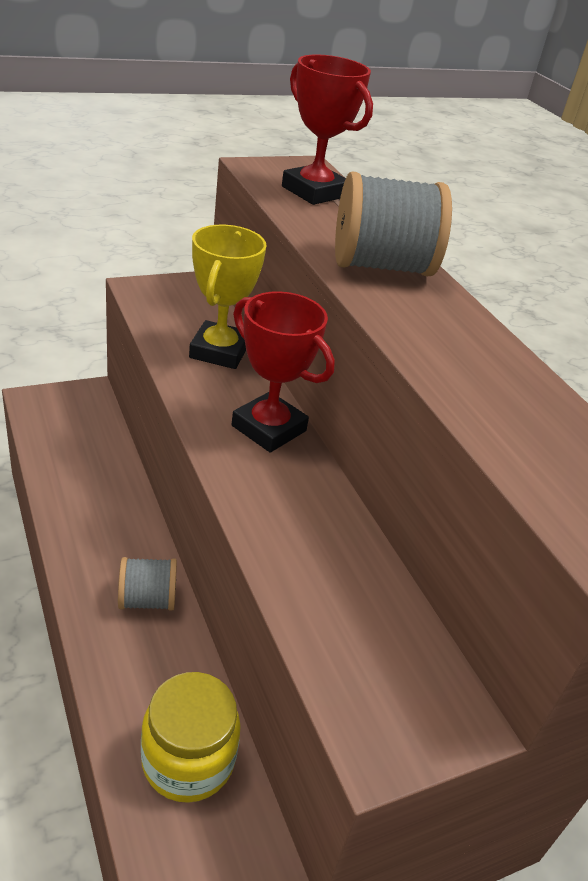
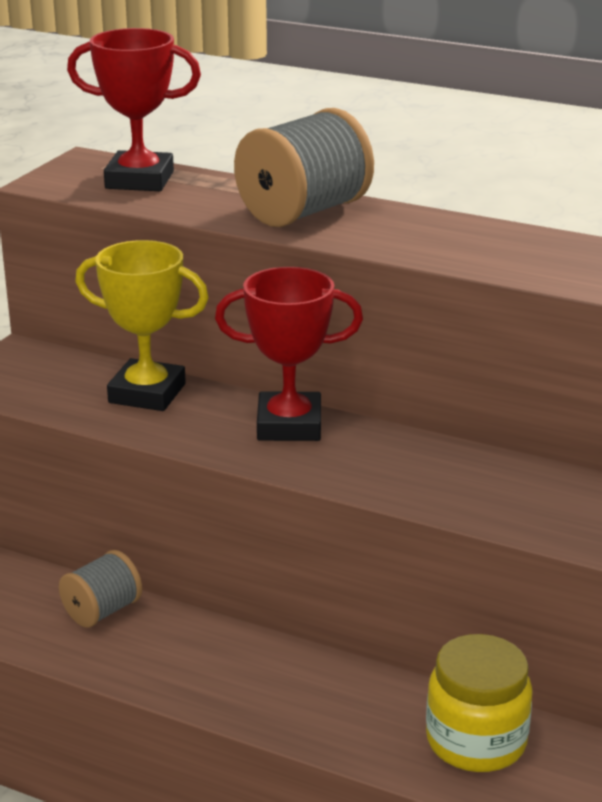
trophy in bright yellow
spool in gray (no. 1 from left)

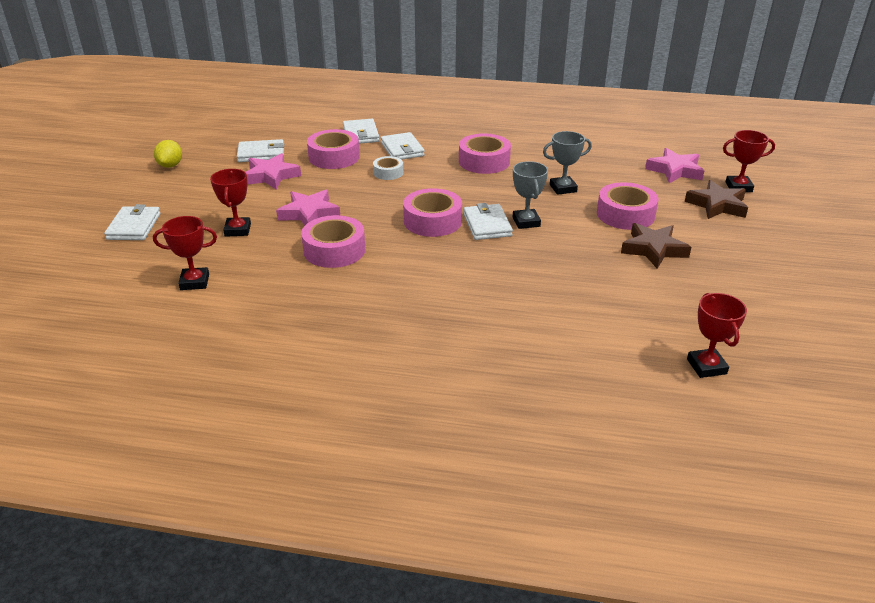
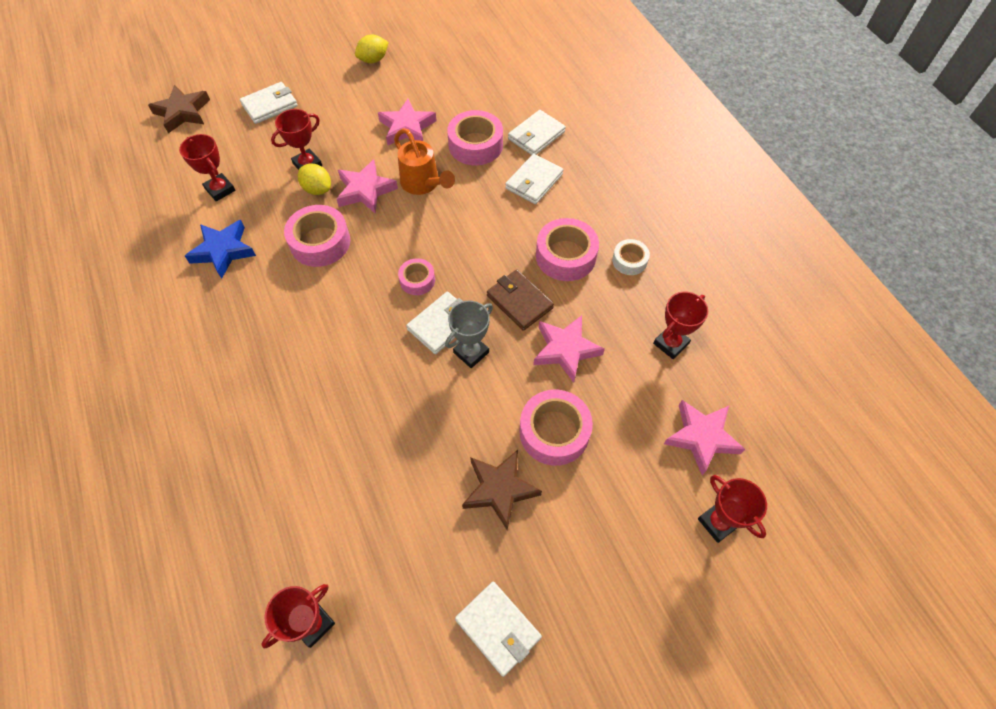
star shape in rosy (no. 3 from left)
card wallet in snow-white (no. 3 from left)
roll of tape in snow-white
star shape in dark brown (no. 1 from left)
roll of tape in rosy (no. 2 from left)
sprinkling can in orange-coloured
citrus fruit in bright yellow (no. 1 from left)
star shape in blue
card wallet in dark brown
trophy in crimson (no. 4 from left)

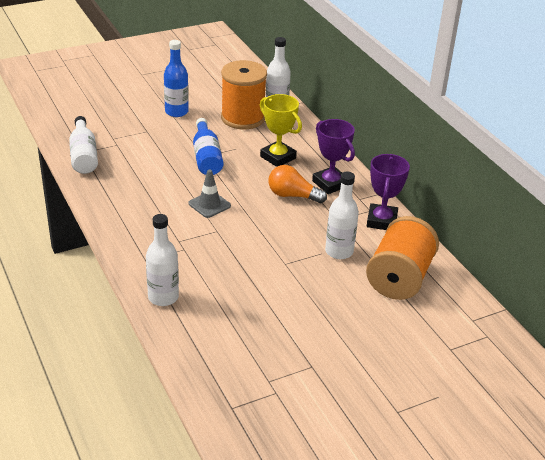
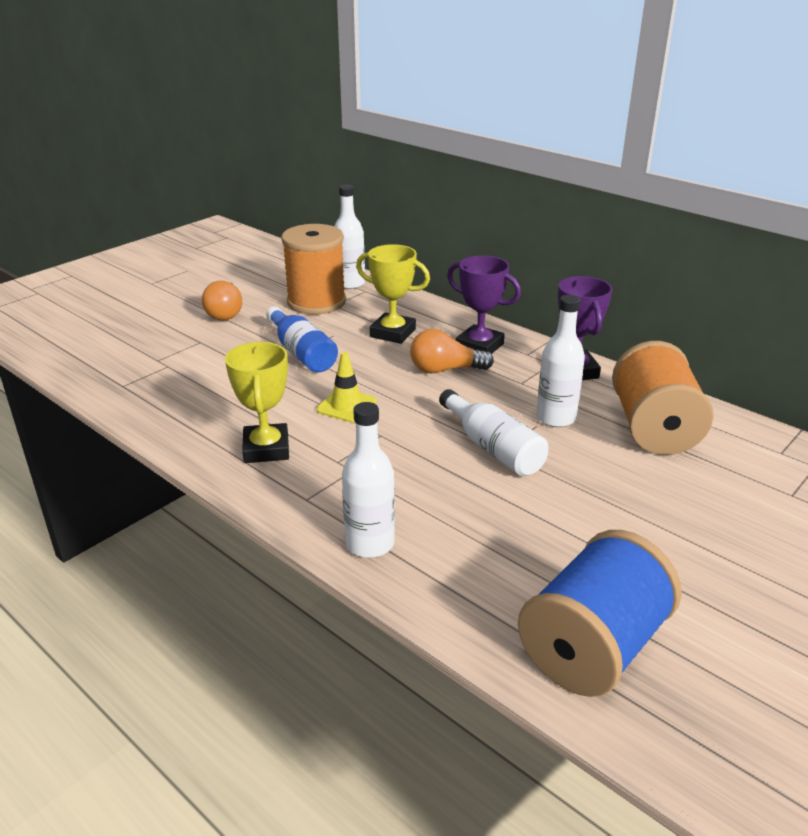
lightbulb in orange-coloured (no. 1 from left)
bottle in snow-white (no. 3 from left)
safety cone in bright yellow
trophy in bright yellow (no. 1 from left)
spool in blue

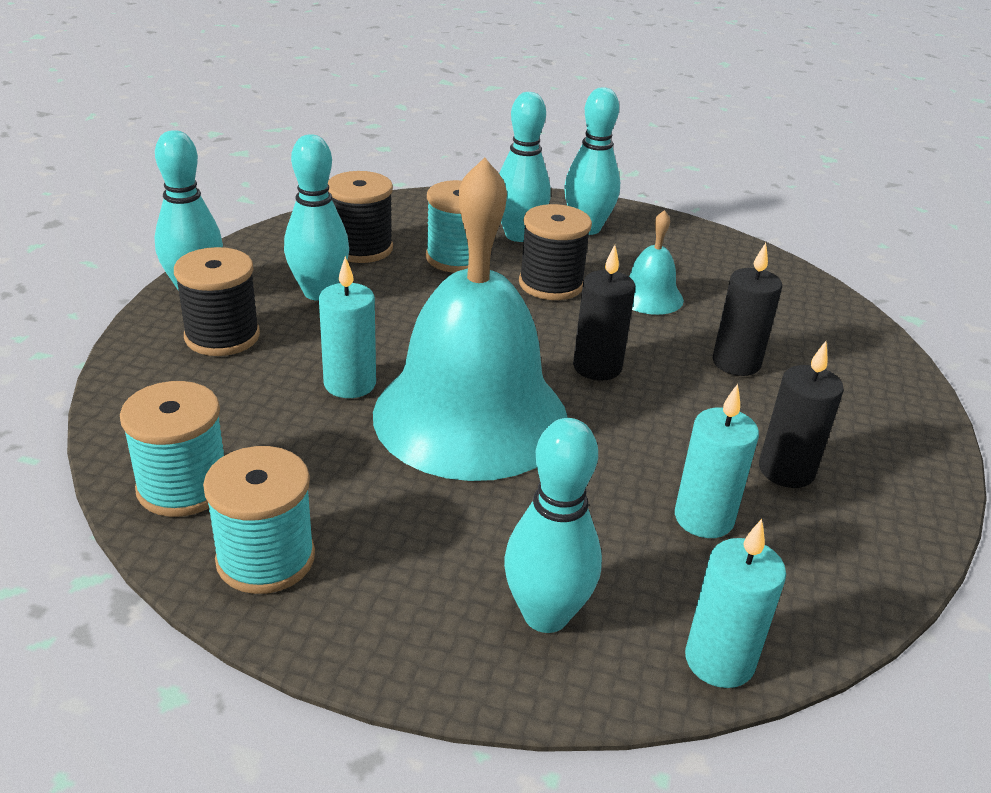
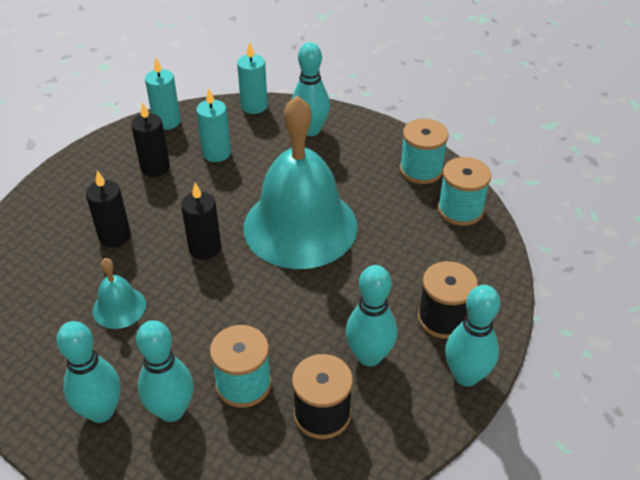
spool in black (no. 3 from left in the first image)
wax candle in teal (no. 1 from left)

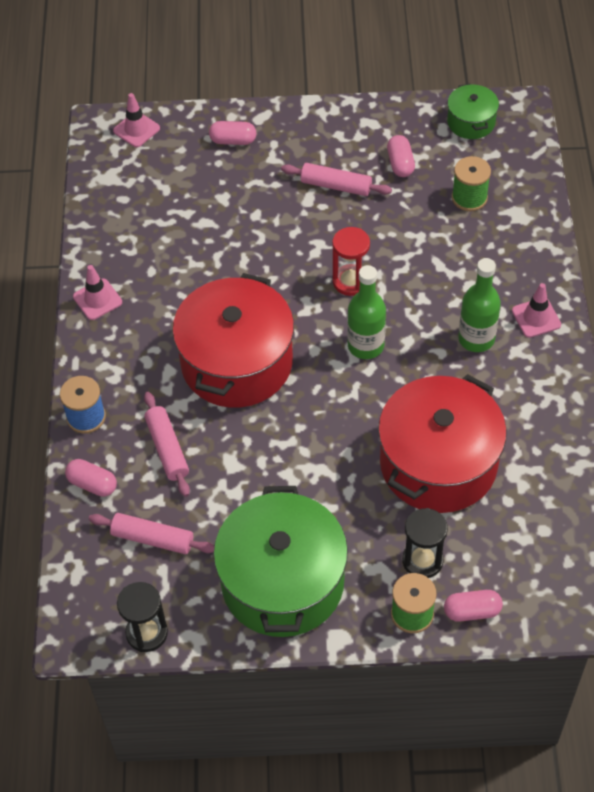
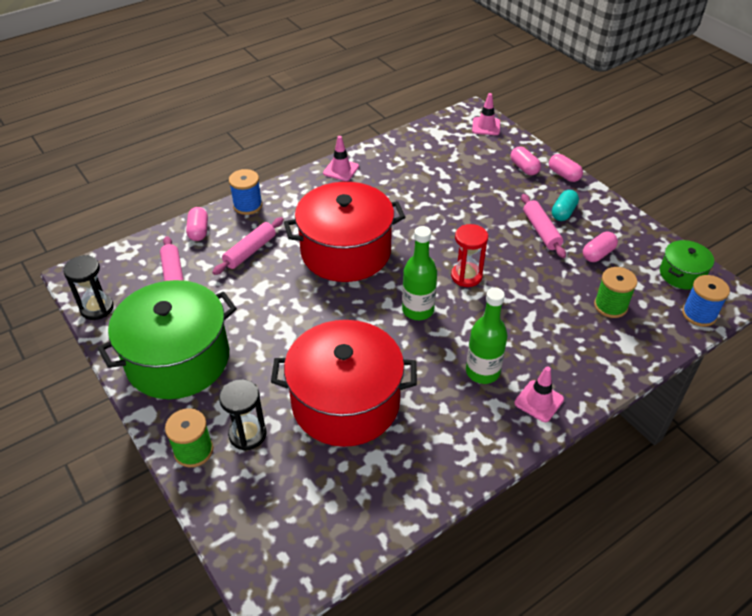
pill in rosy (no. 3 from left)
pill in teal
spool in blue (no. 2 from left)

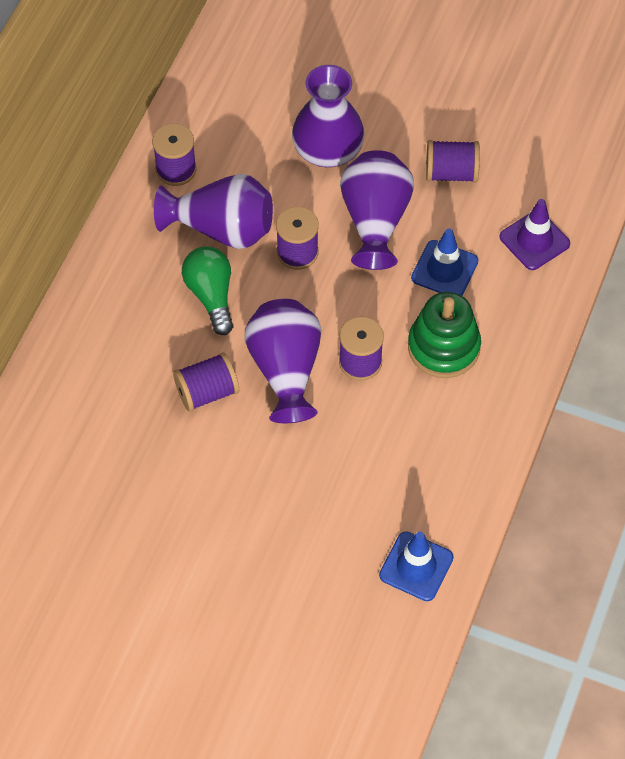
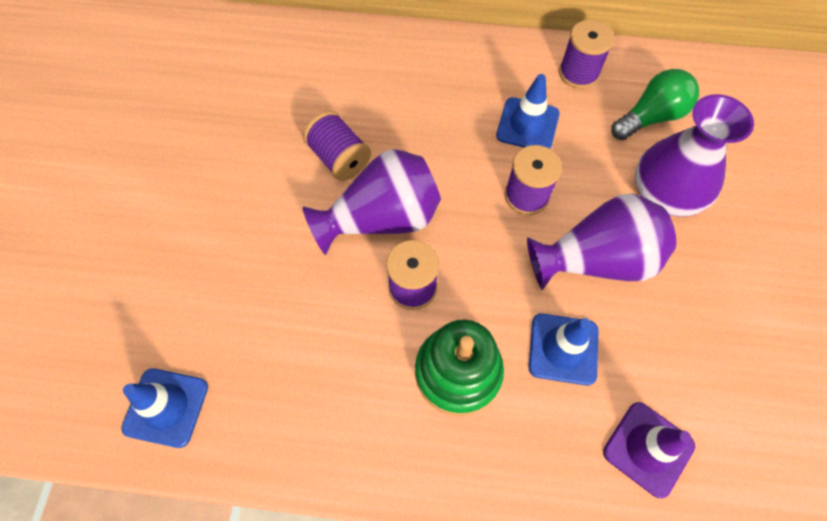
spool in purple (no. 5 from left in the first image)
safety cone in blue (no. 2 from left)
lightbulb in leaf-green

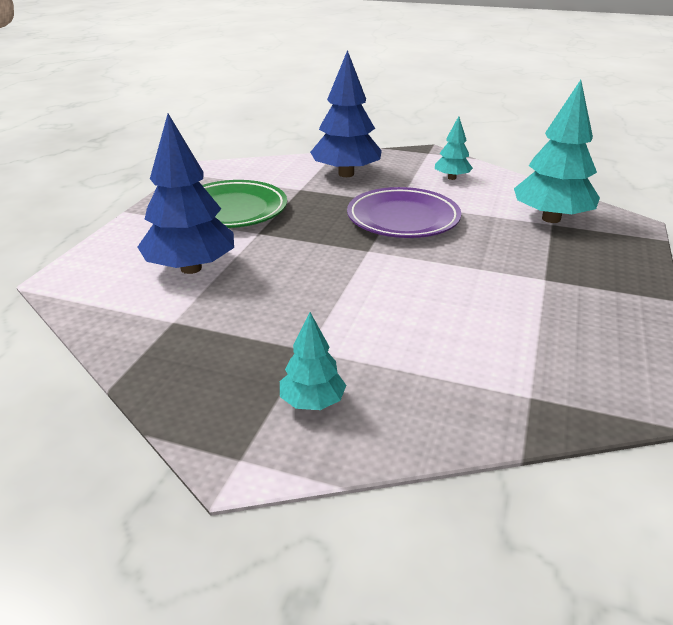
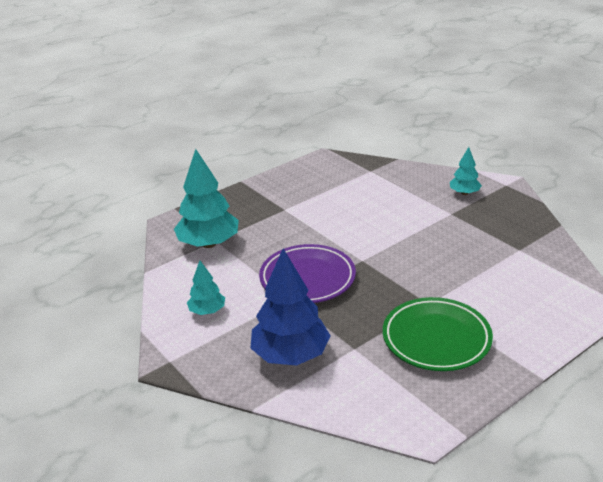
toy tree in blue (no. 1 from left in the first image)

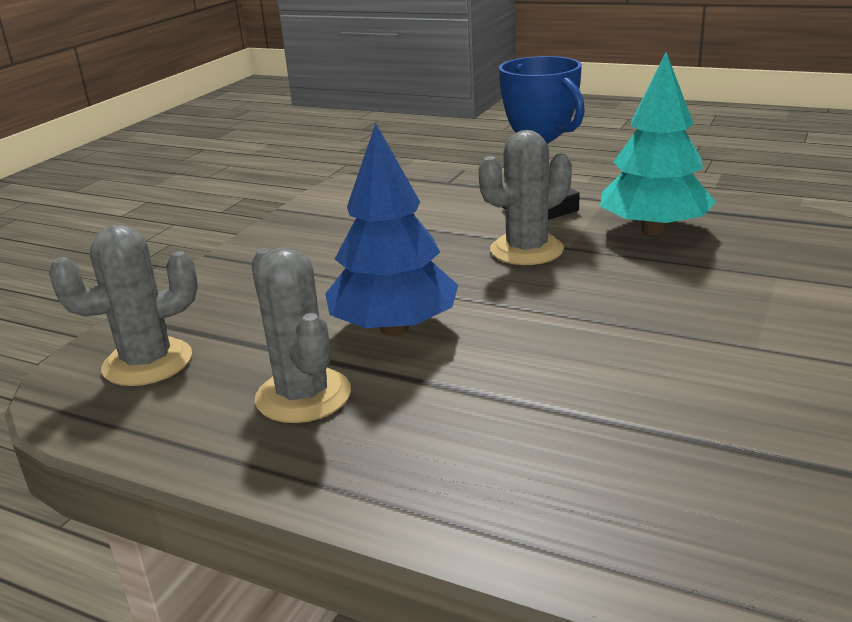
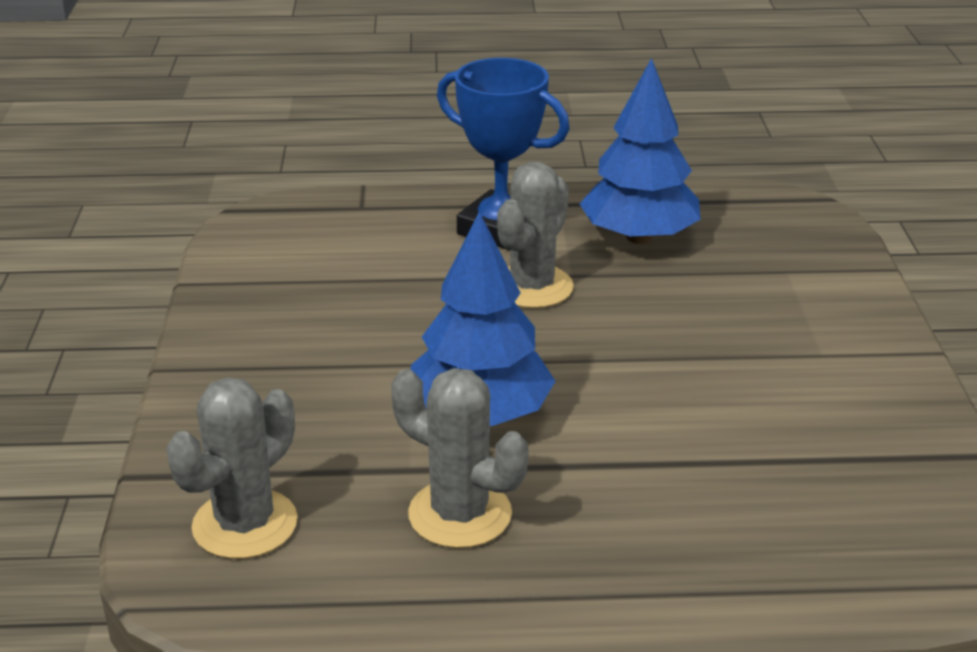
toy tree in blue (no. 2 from left)

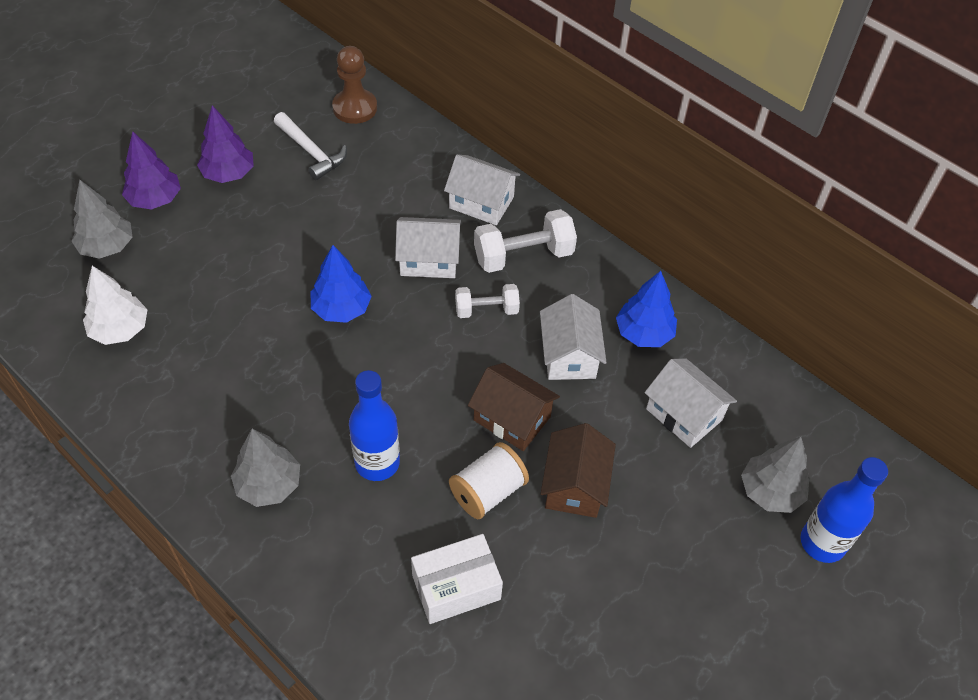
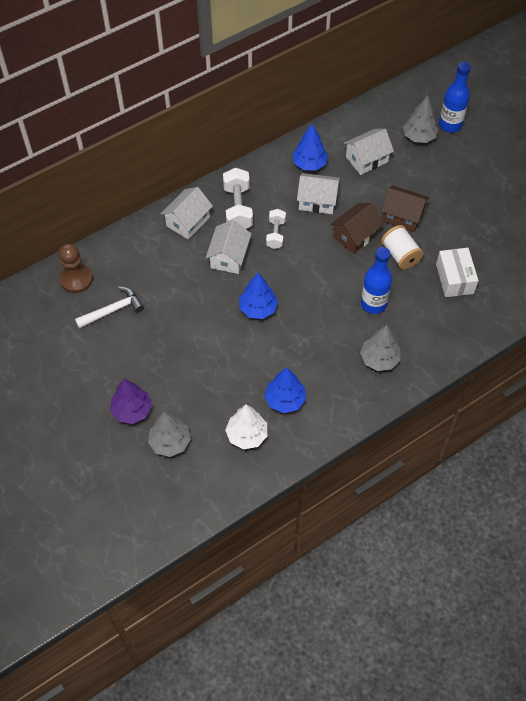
toy tree in purple (no. 2 from left in the first image)
toy tree in blue (no. 2 from left)

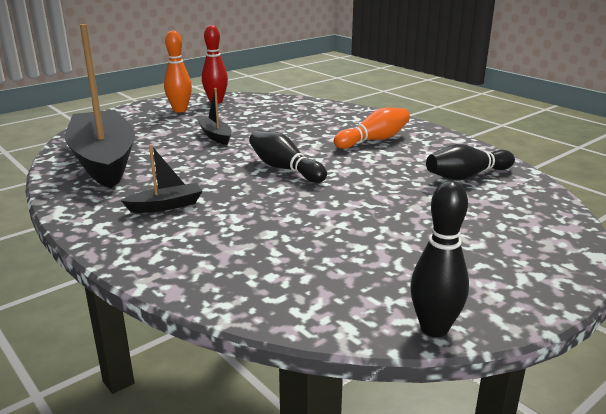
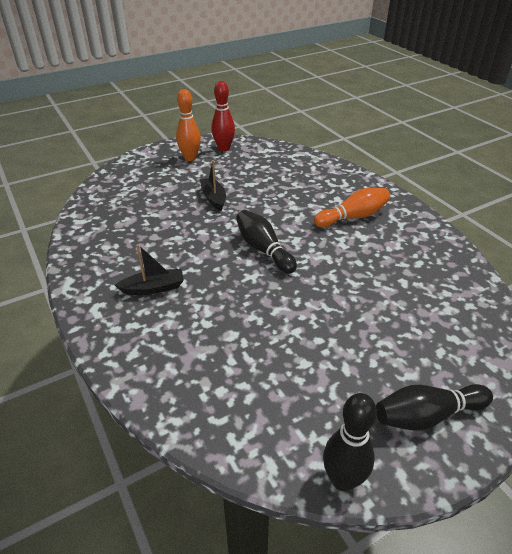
toy boat in black (no. 1 from left in the first image)
bowling pin in black (no. 3 from left)

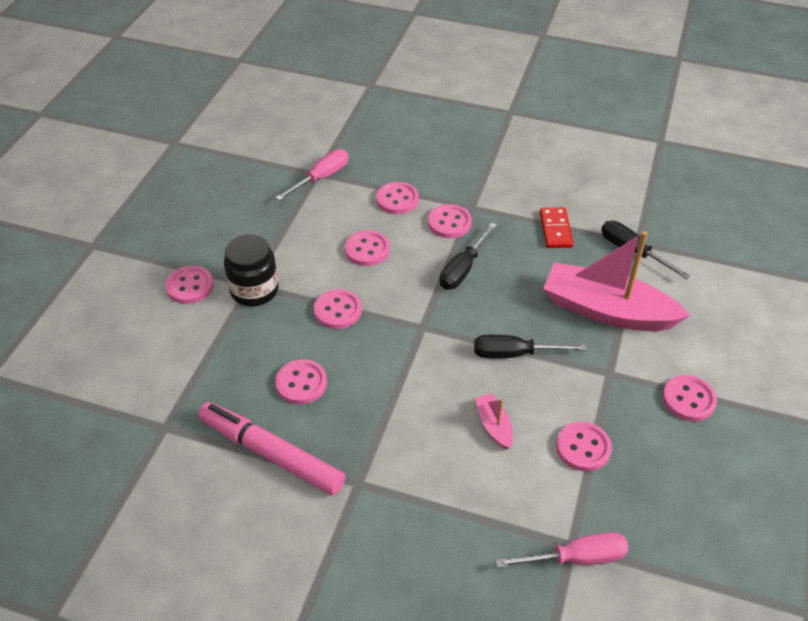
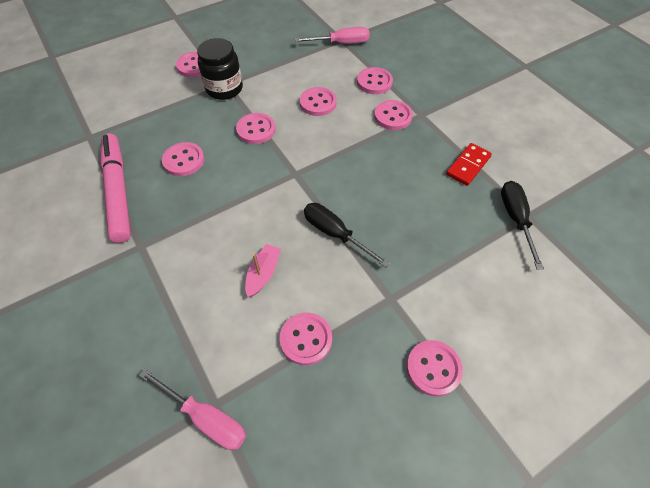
screwdriver in black (no. 1 from left in the first image)
toy boat in rosy (no. 2 from left in the first image)

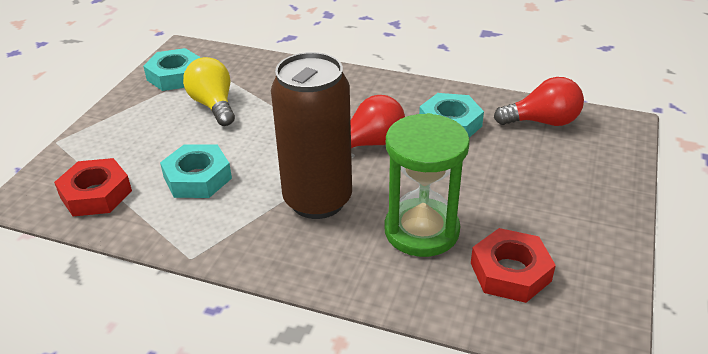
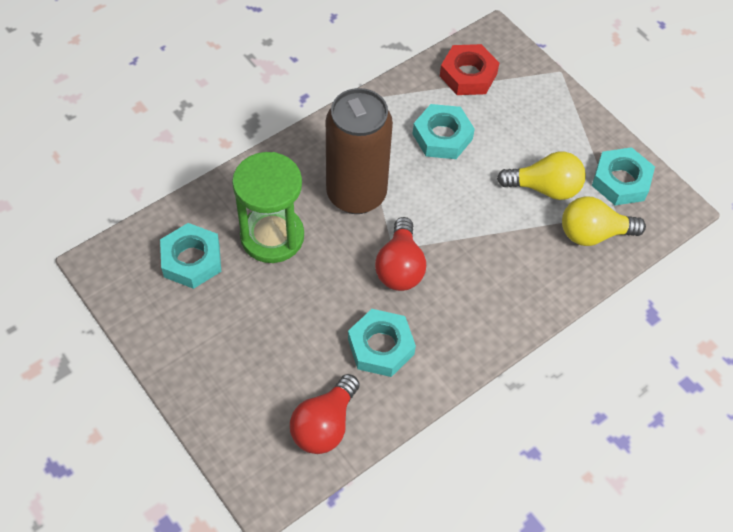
hexagon nut in teal (no. 1 from left)
lightbulb in bright yellow (no. 2 from left)

